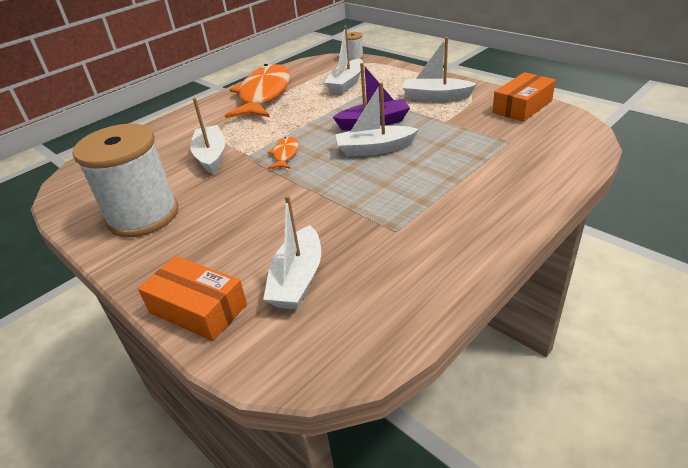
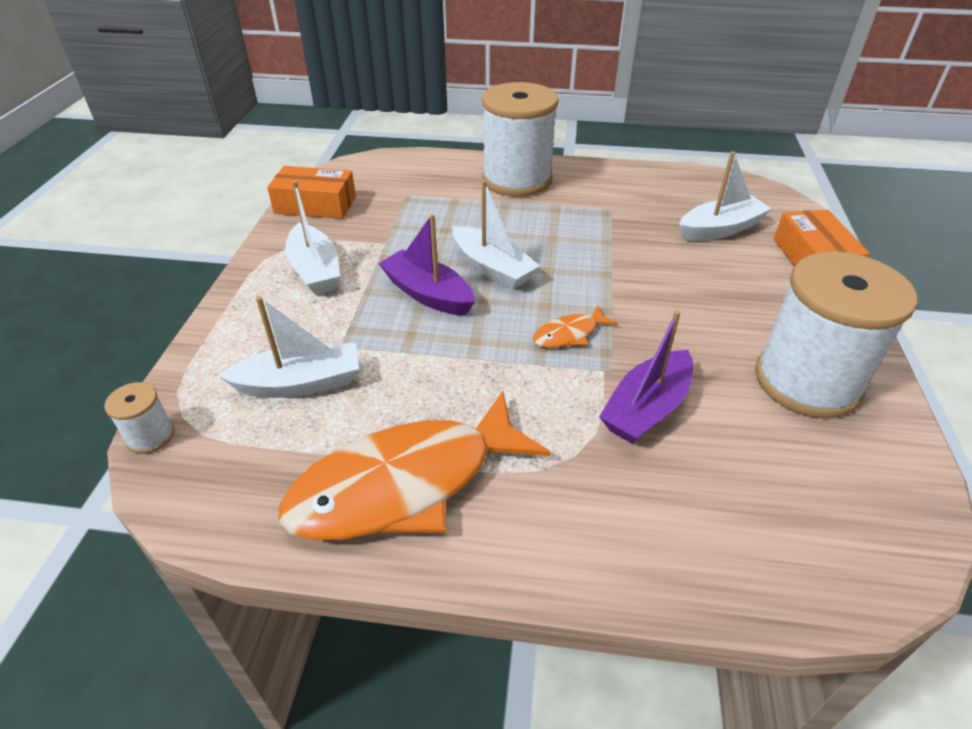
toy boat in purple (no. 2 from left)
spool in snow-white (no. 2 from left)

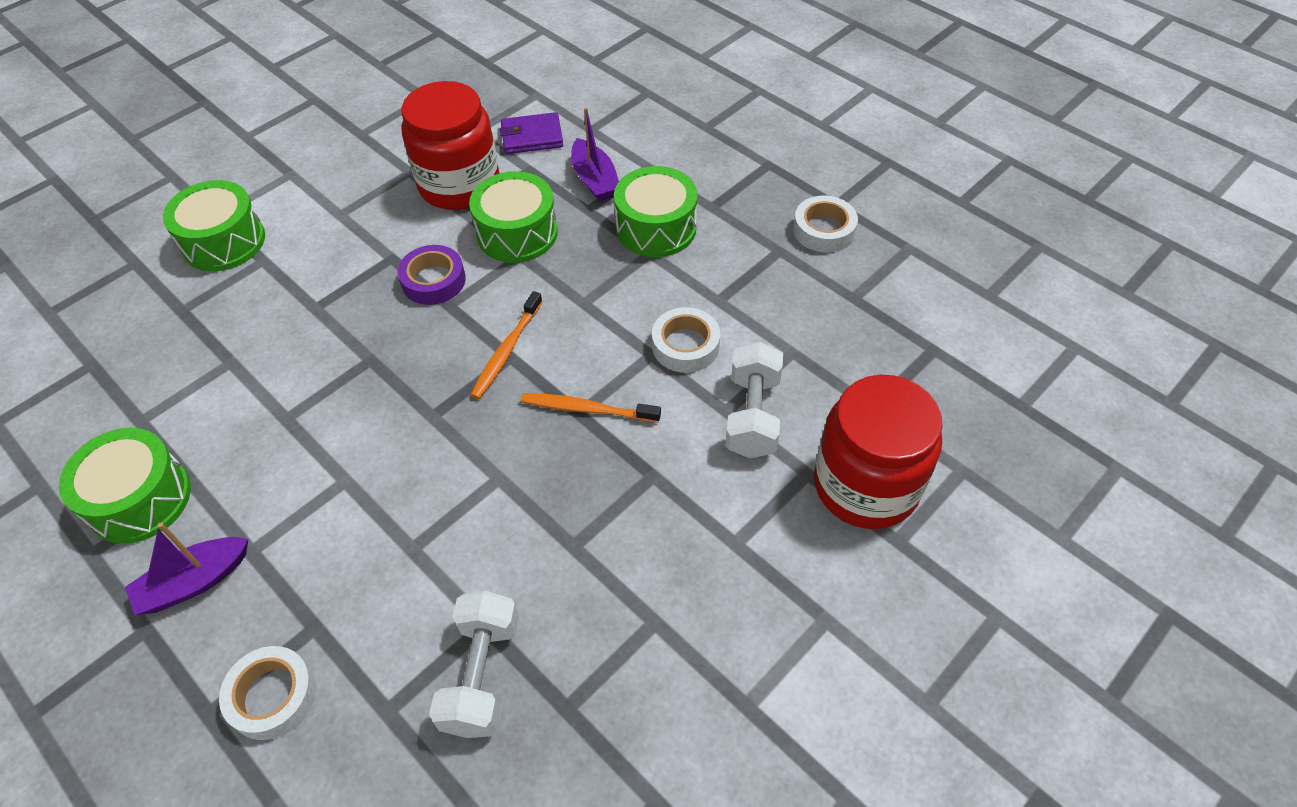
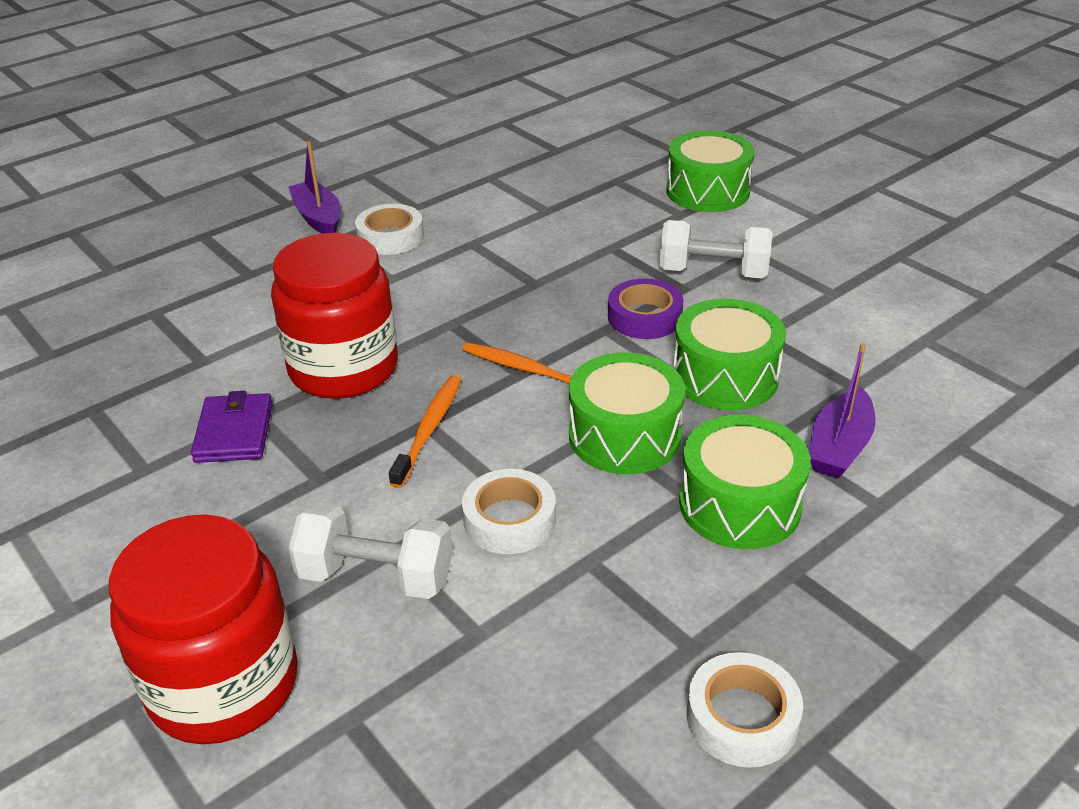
preserve jar in crimson (no. 2 from left)
toy boat in purple (no. 2 from left)
card wallet in purple
snare drum in leaf-green (no. 1 from left)
free weight in snow-white (no. 2 from left)
roll of tape in snow-white (no. 1 from left)

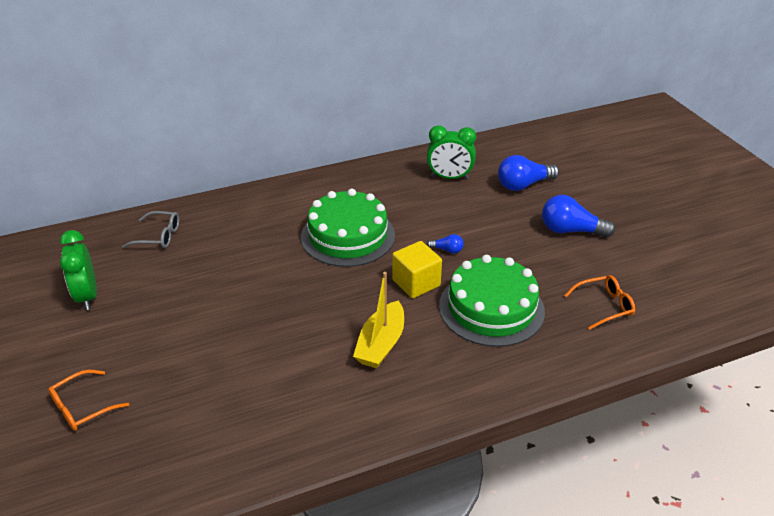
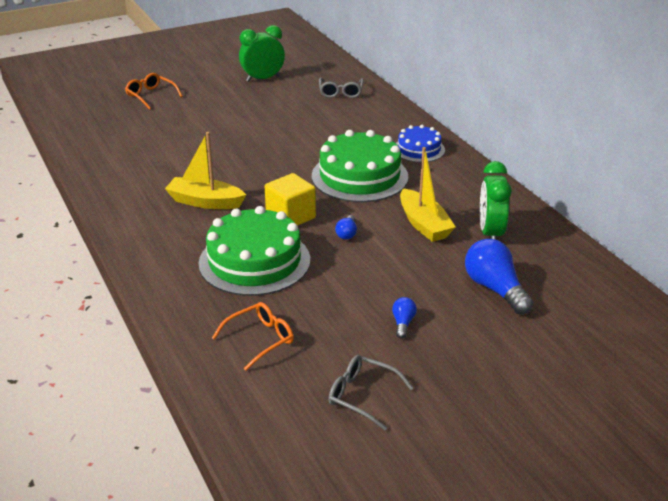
lightbulb in blue (no. 2 from left)
spectacles in orange-coloured (no. 2 from left)
layer cake in blue
toy boat in bright yellow (no. 2 from left)
spectacles in gray (no. 2 from left)

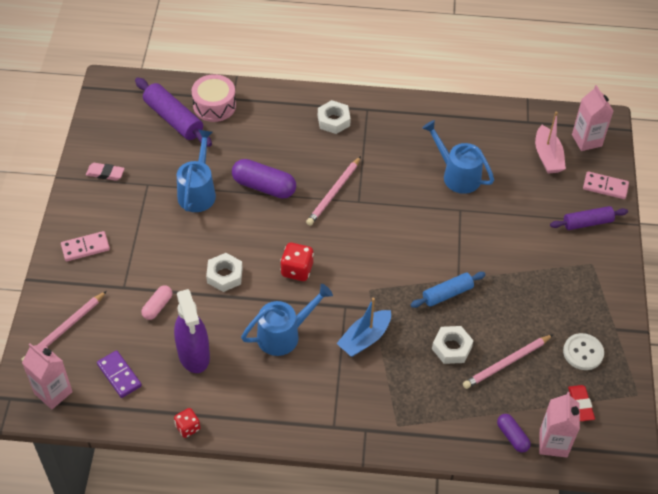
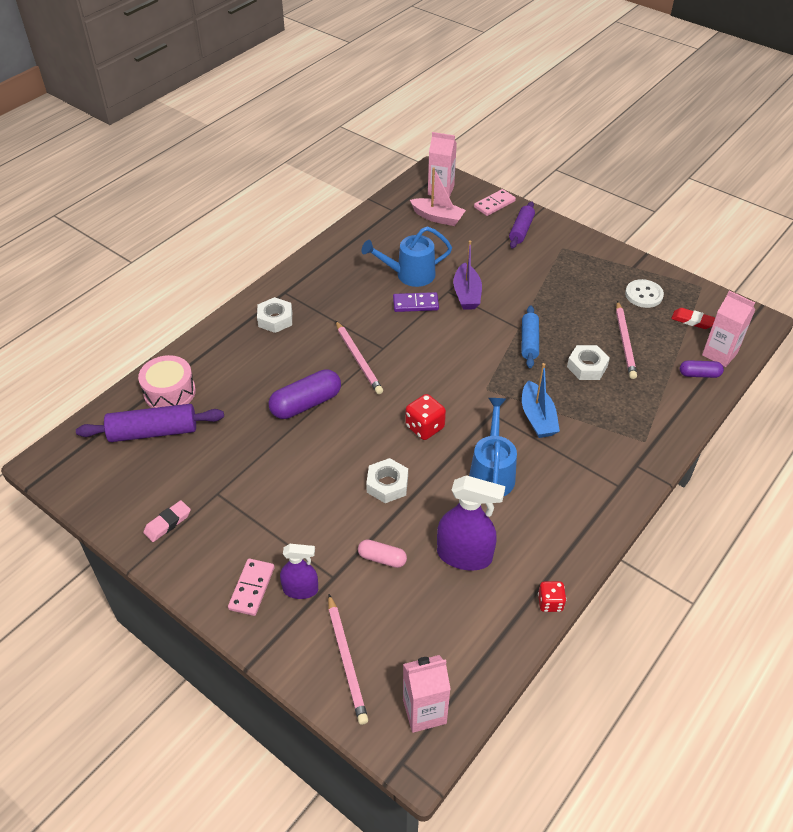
sprinkling can in blue (no. 1 from left in the first image)
pill in rosy
domino piece in purple
toy boat in purple
spray cleaner in purple (no. 1 from left)

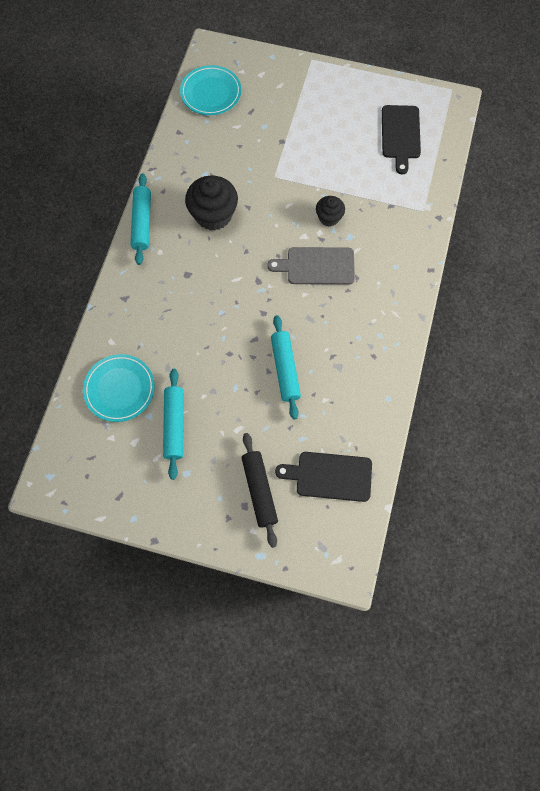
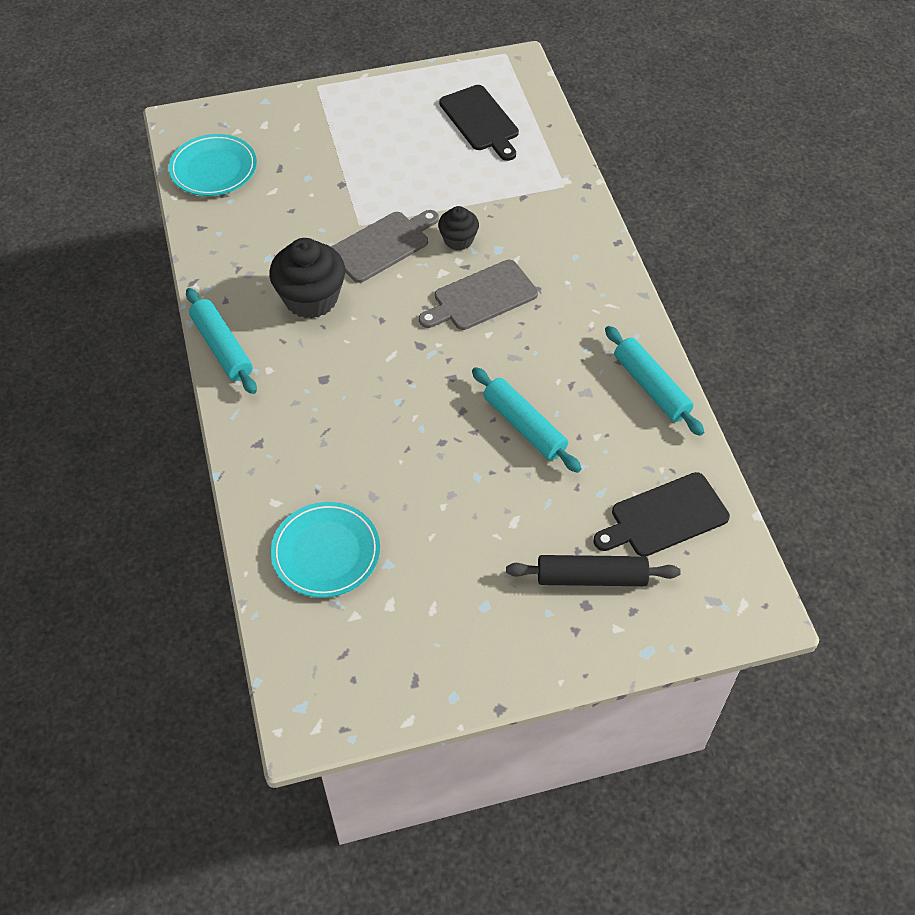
pastry roller in teal (no. 3 from left)
pastry roller in black
bread board in gray (no. 1 from left)

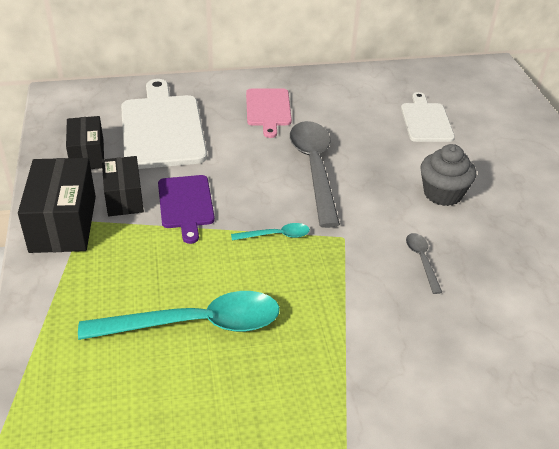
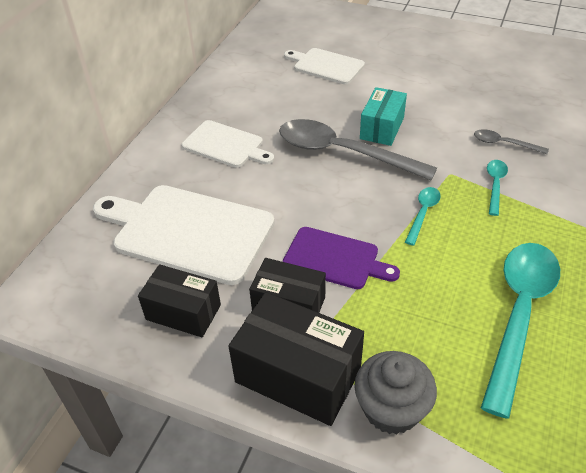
bread board in snow-white (no. 2 from left)
cupcake in gray
package in teal
tablespoon in teal (no. 2 from left)

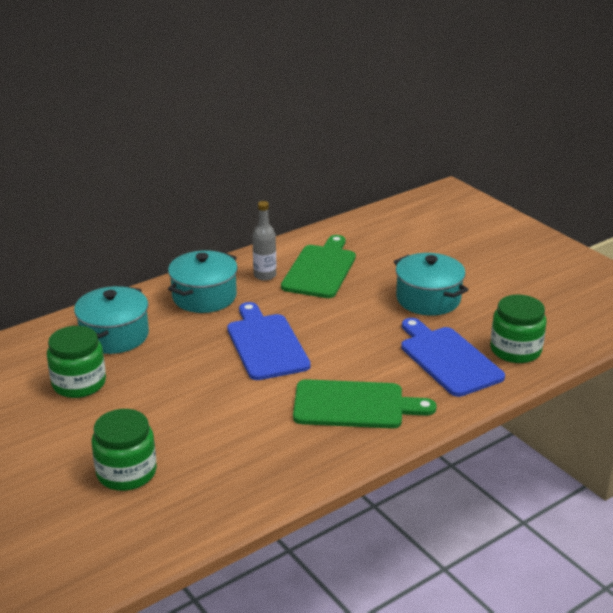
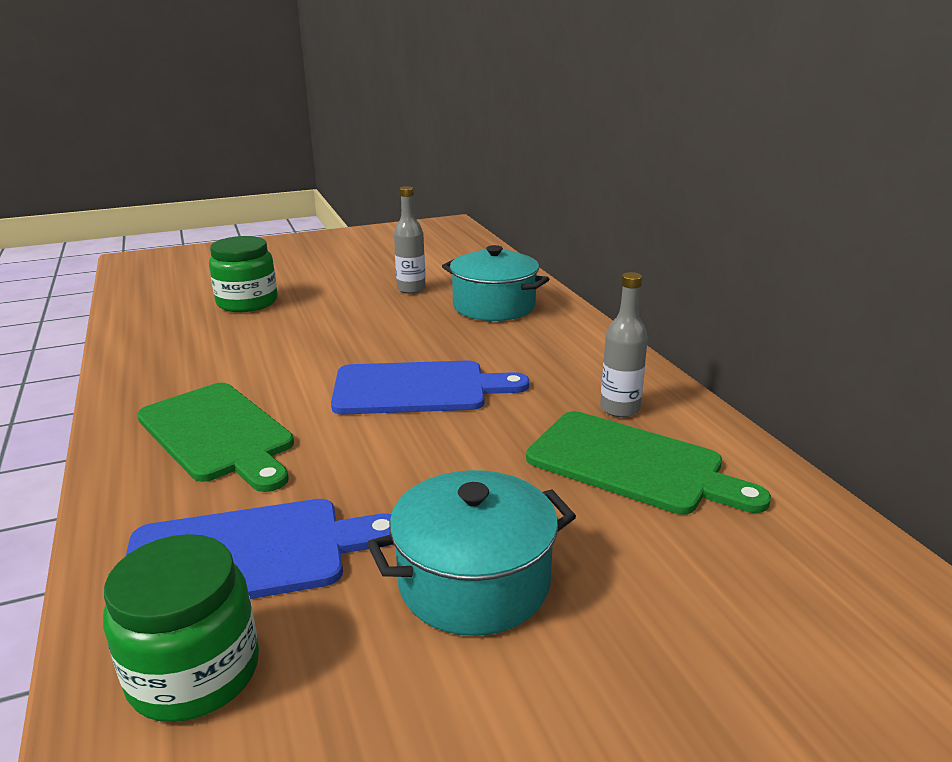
pot in teal (no. 2 from left in the first image)
bottle in gray (no. 1 from left)
bread board in leaf-green (no. 1 from left)

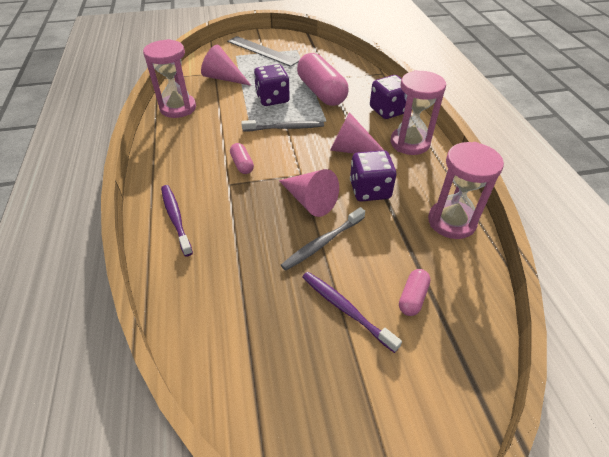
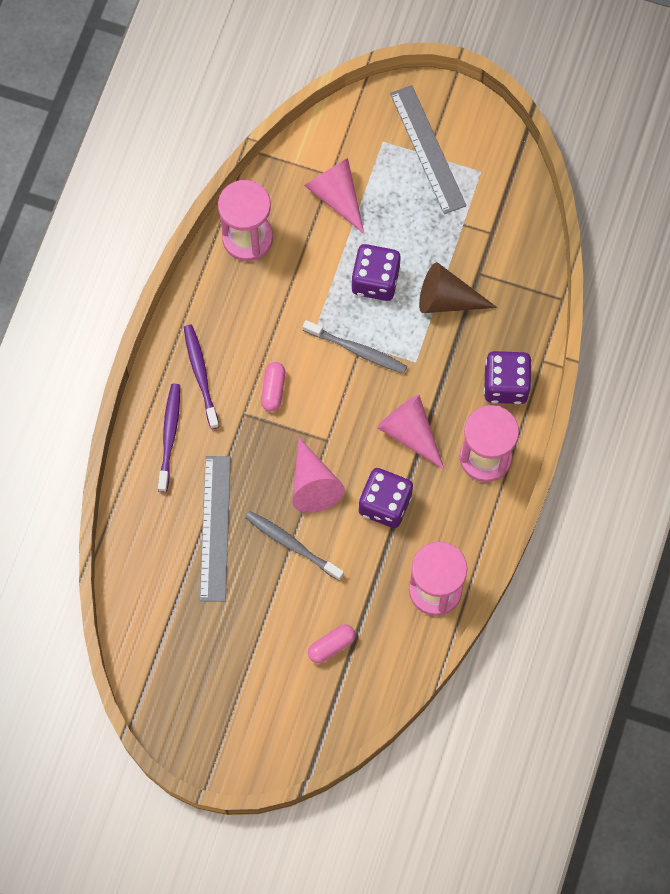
cone in dark brown
toothbrush in gray (no. 1 from left)
toothbrush in purple (no. 2 from left)
ruler in gray (no. 1 from left)

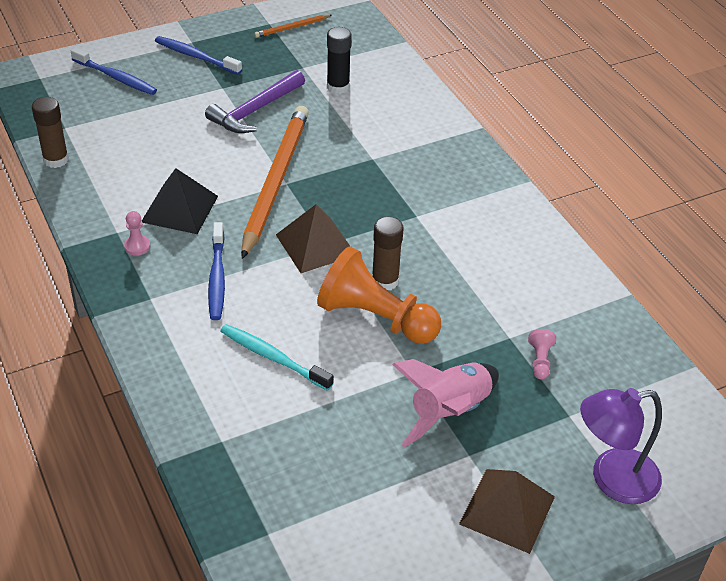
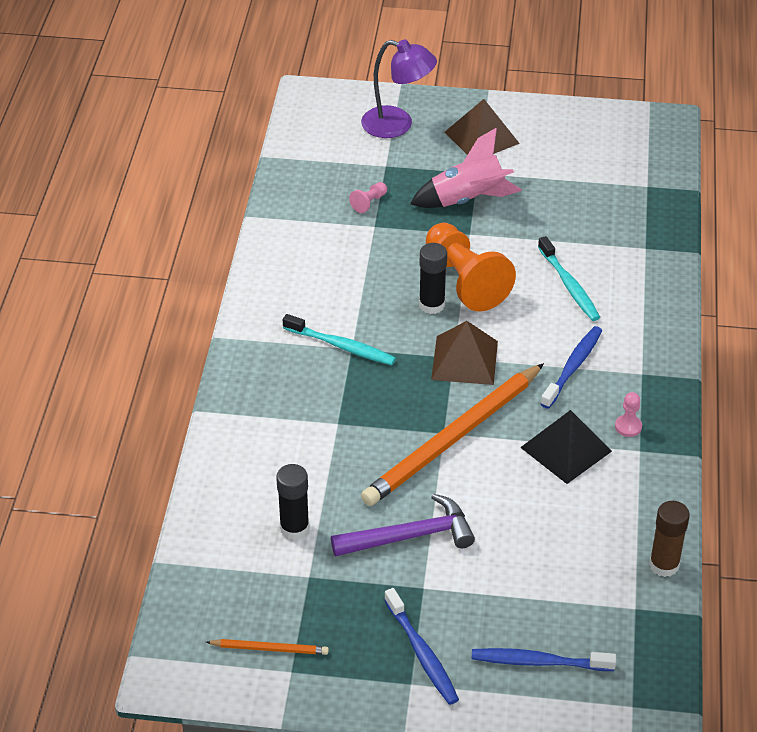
toothbrush in blue (no. 2 from left)
stick of glue in black (no. 2 from left)
toothbrush in teal (no. 1 from left)

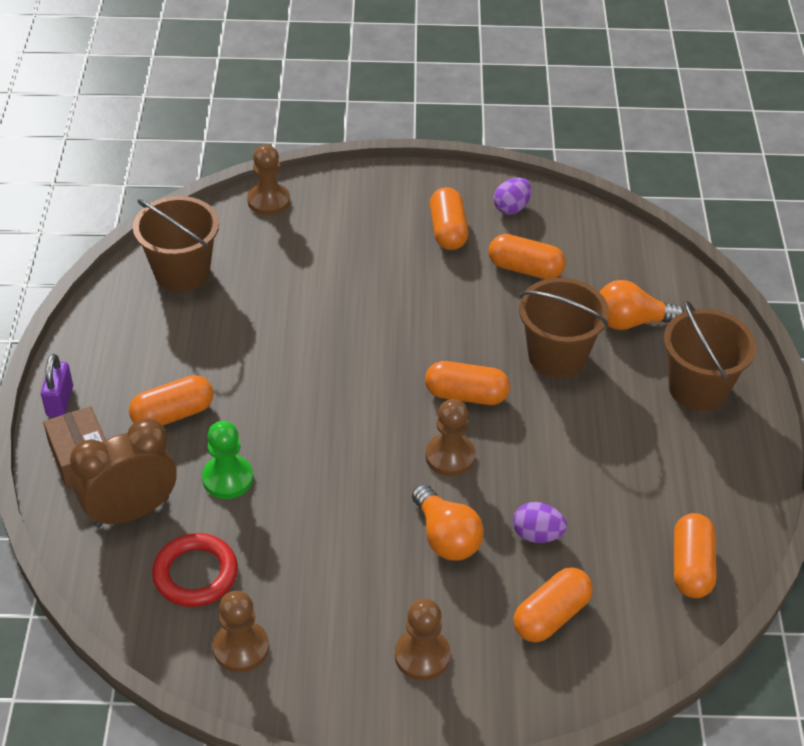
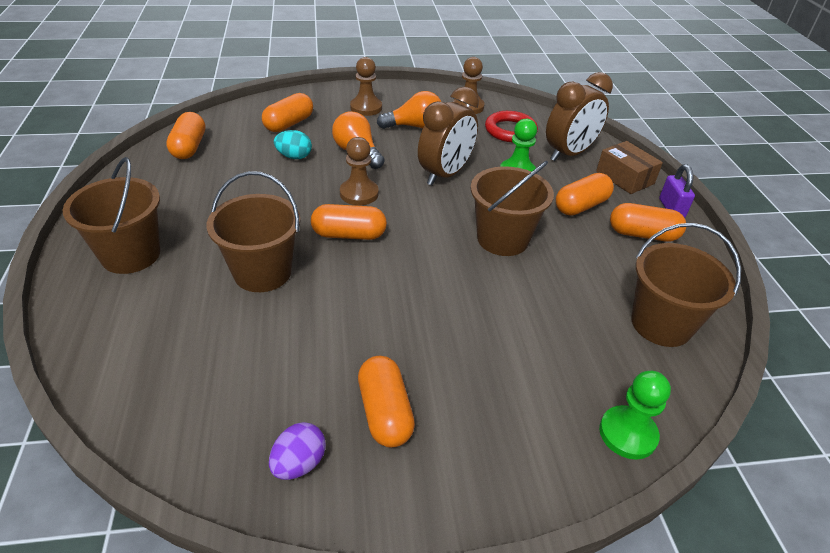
pawn in leaf-green (no. 2 from left)
pill in orange-coloured (no. 6 from left)
lightbulb in orange-coloured (no. 2 from left)
toy egg in teal
clock in dark brown (no. 1 from left)
sand bucket in dark brown (no. 3 from left)

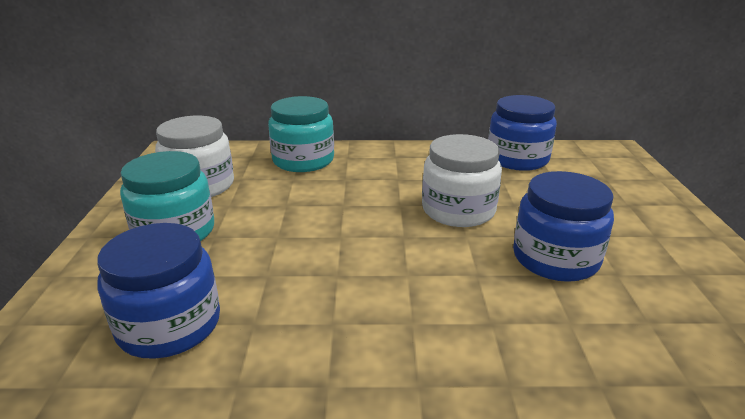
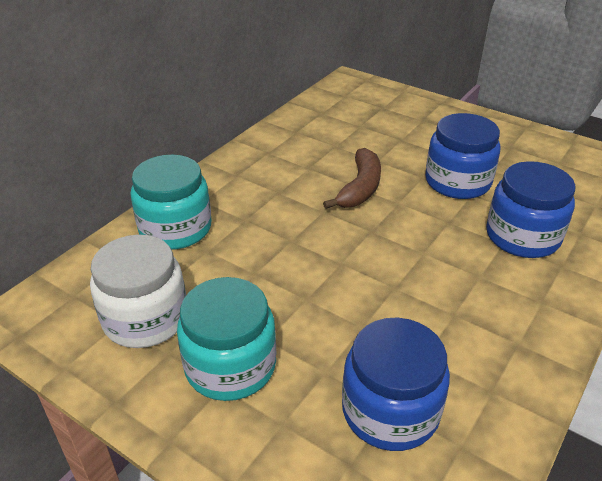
preserve jar in blue (no. 3 from left)
toy banana in dark brown

